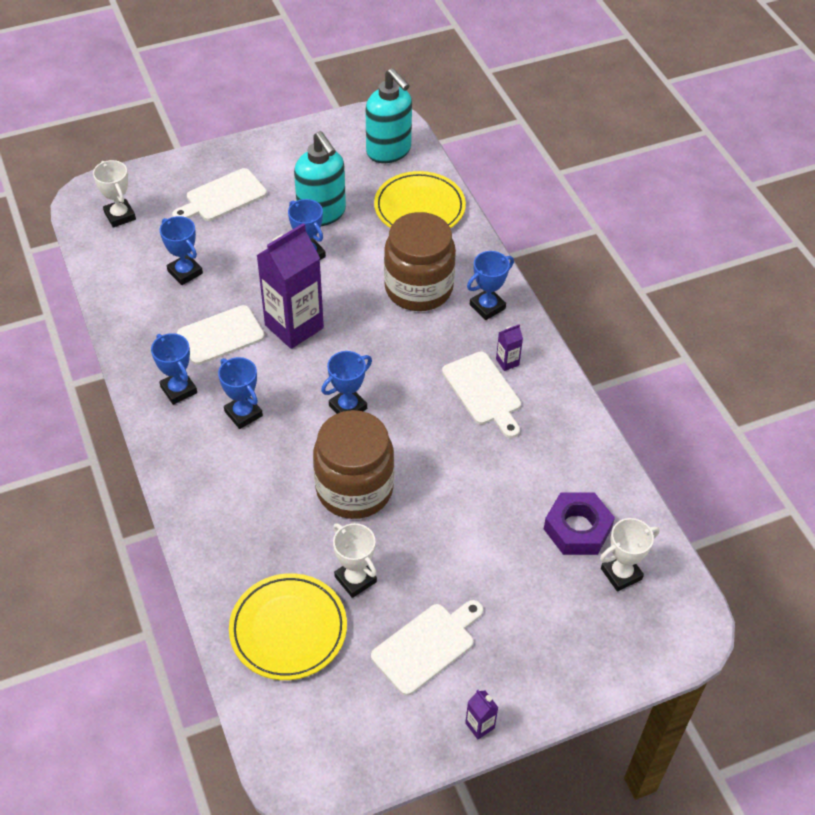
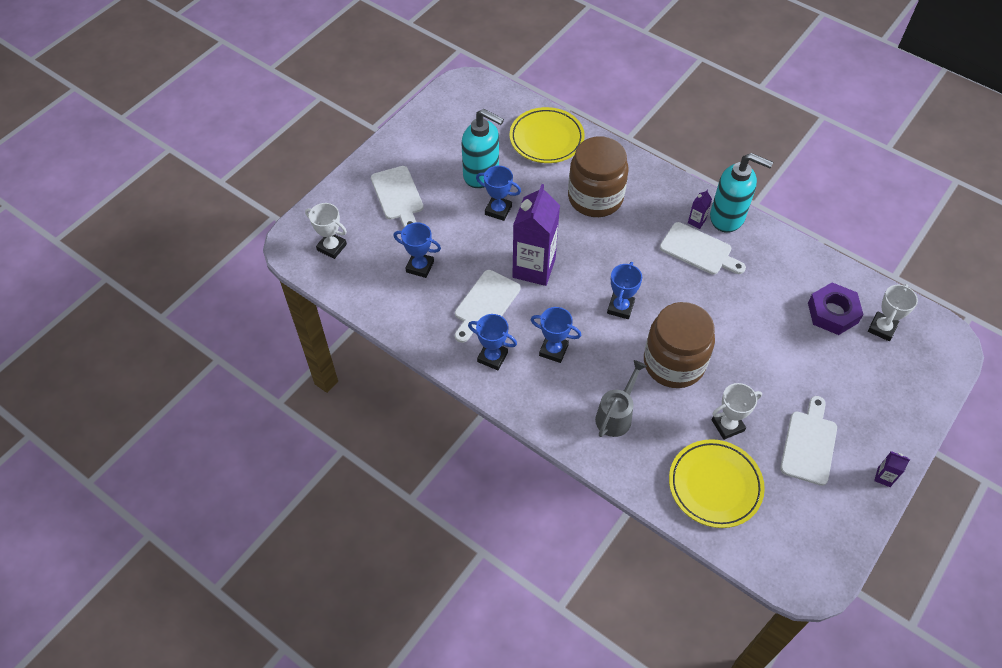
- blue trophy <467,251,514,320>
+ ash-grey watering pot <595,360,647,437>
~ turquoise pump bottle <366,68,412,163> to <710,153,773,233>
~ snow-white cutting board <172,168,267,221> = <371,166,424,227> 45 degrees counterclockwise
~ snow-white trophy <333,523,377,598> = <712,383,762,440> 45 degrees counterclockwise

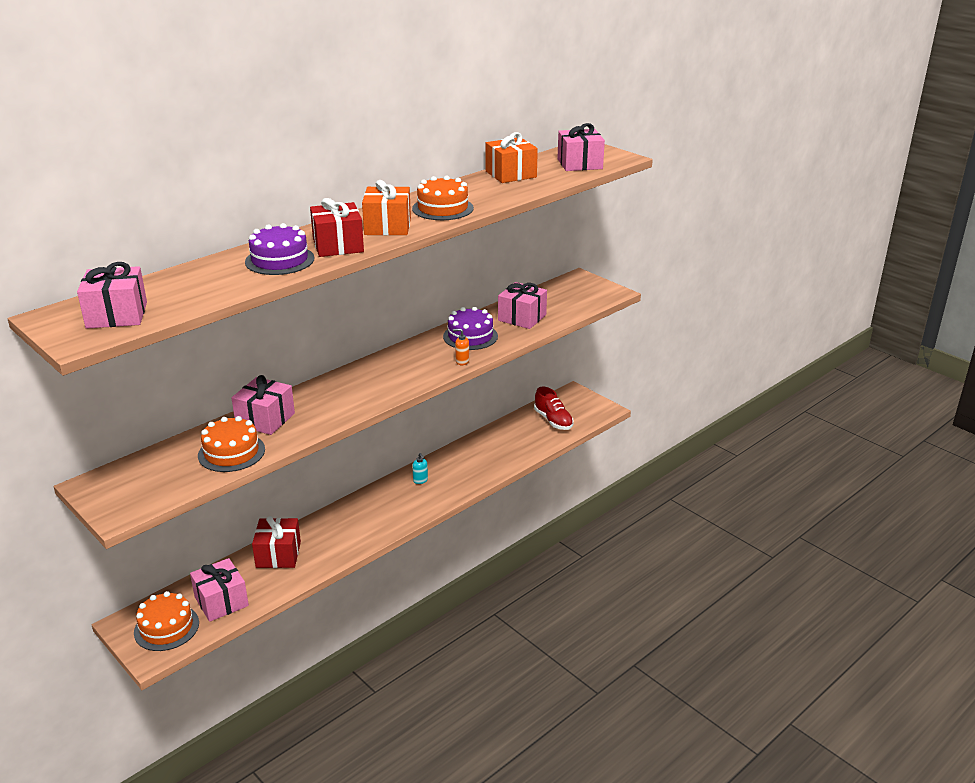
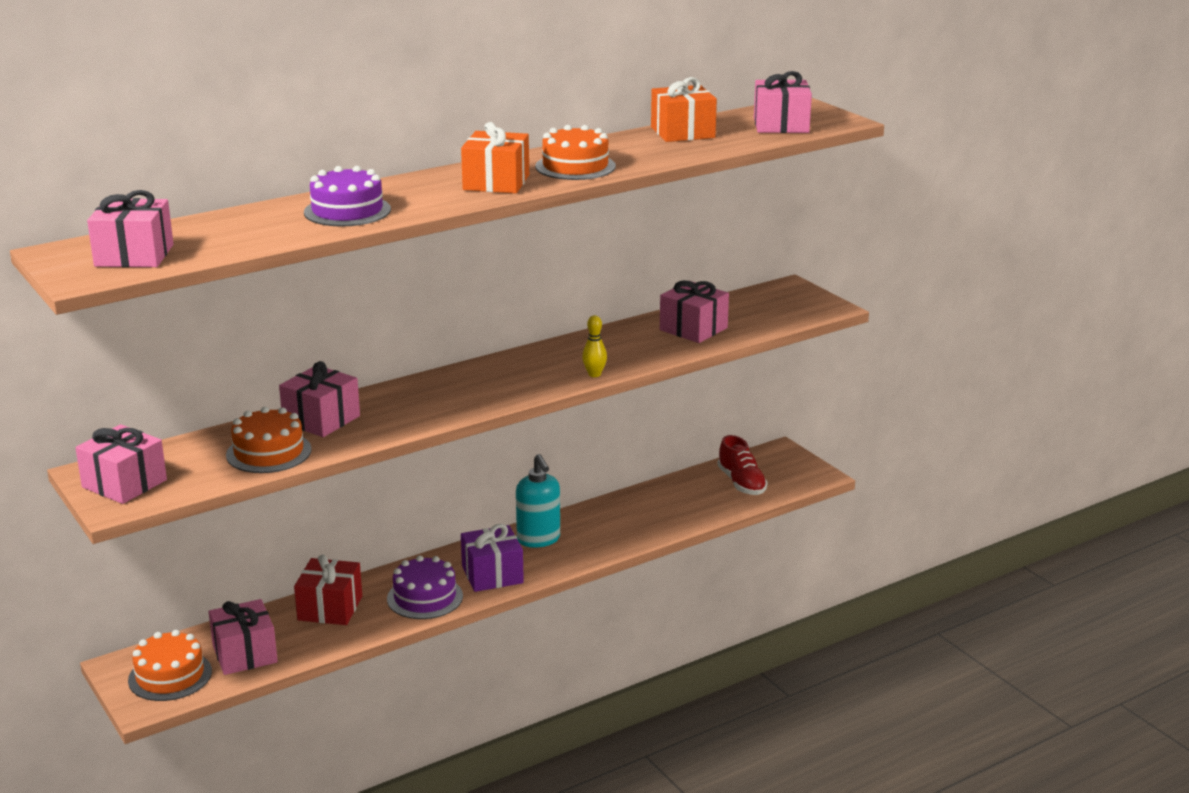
- crimson wrapped gift <310,198,364,257>
+ rosy wrapped gift <75,424,167,504>
+ purple wrapped gift <461,524,524,592>
~ purple gateau <443,307,498,350> to <387,555,463,619>
~ orange-coloured pump bottle <453,329,469,365> to golden bowling pin <582,315,607,377>
~ turquoise pump bottle <412,453,428,484> = <516,454,560,548> x2.11

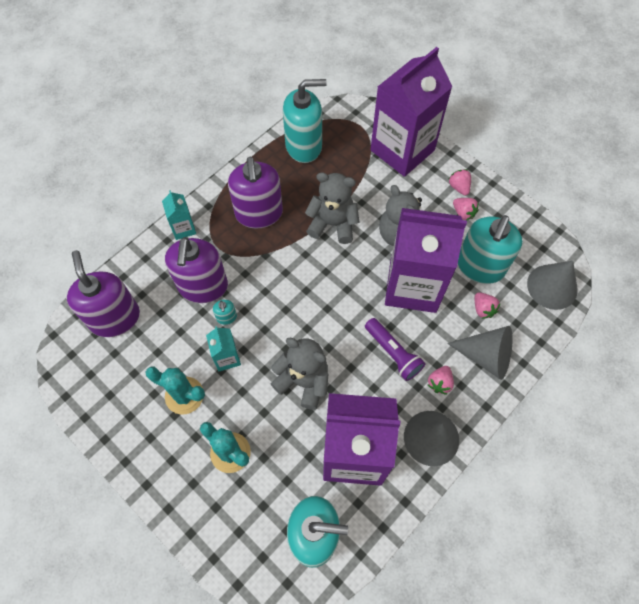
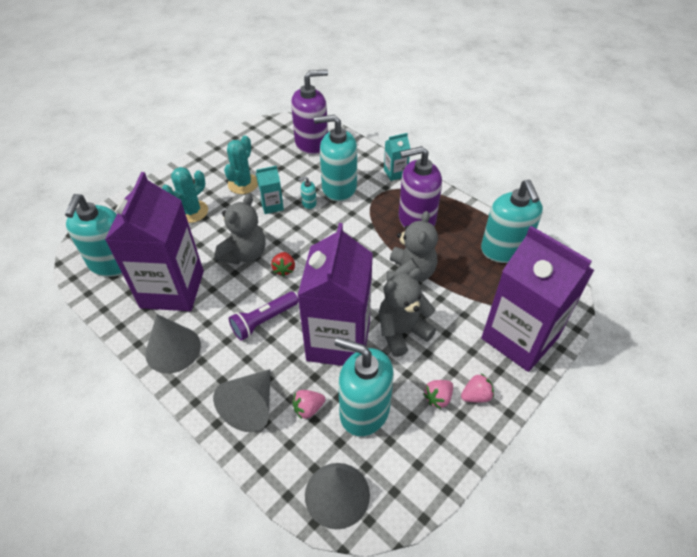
- rosy toy strawberry <428,366,454,395>
+ crimson toy strawberry <271,252,295,277>
~ purple pump bottle <165,237,228,303> to turquoise pump bottle <314,115,357,202>

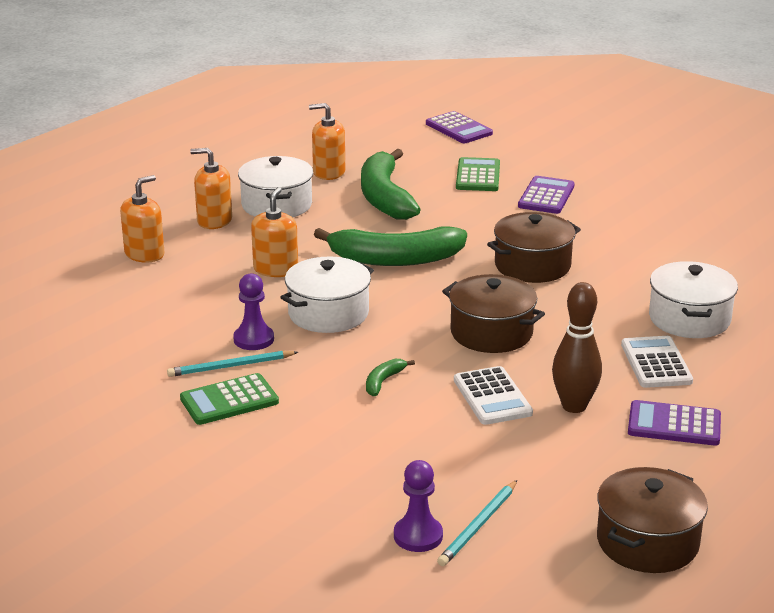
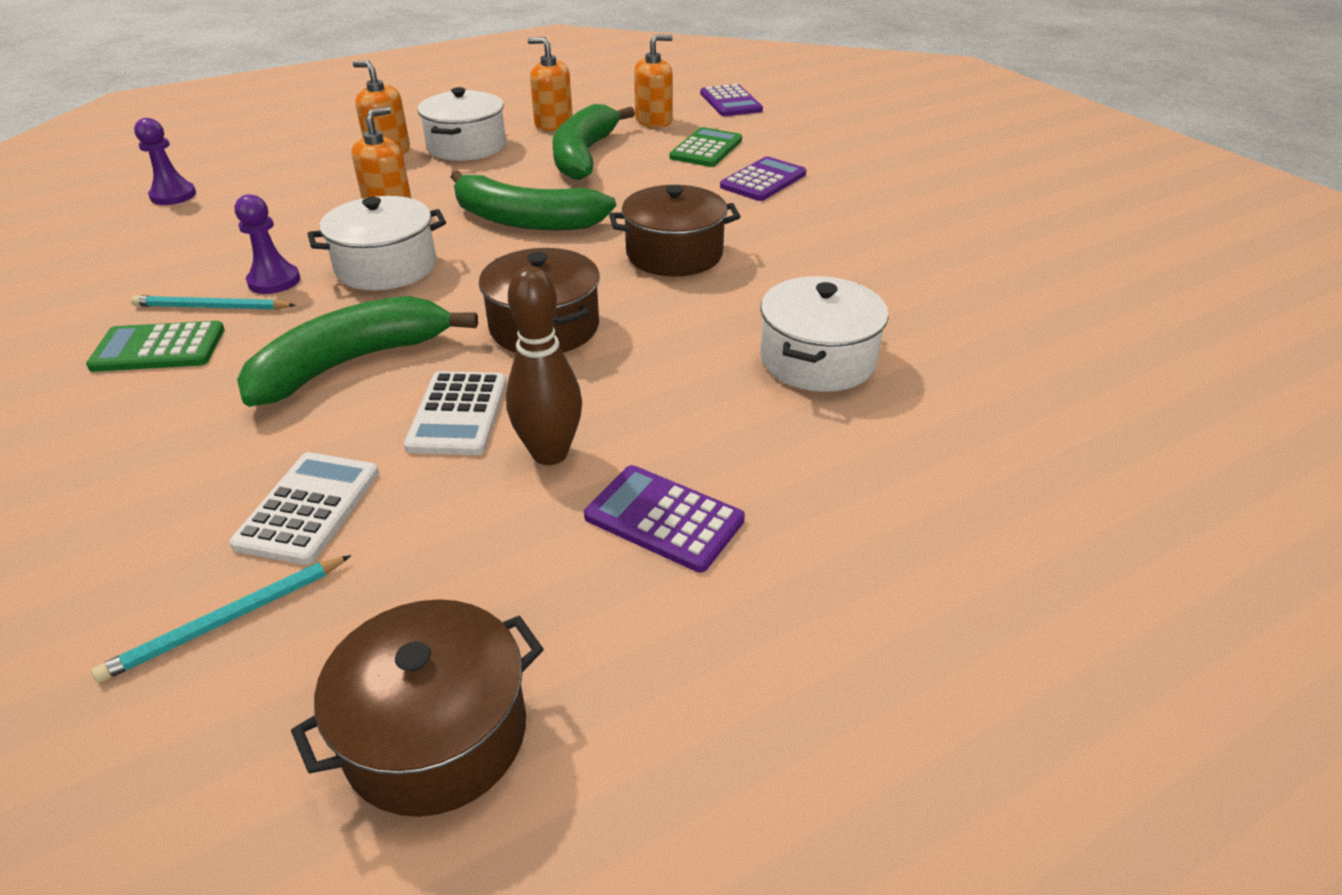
~ orange-coloured pump bottle <120,175,165,263> to <634,34,673,128>
~ purple pawn <394,460,443,552> to <134,118,196,205>
~ snow-white pocket calculator <621,336,693,388> to <230,452,379,565>
~ leaf-green banana fruit <366,359,415,396> = <237,296,478,407> x2.42

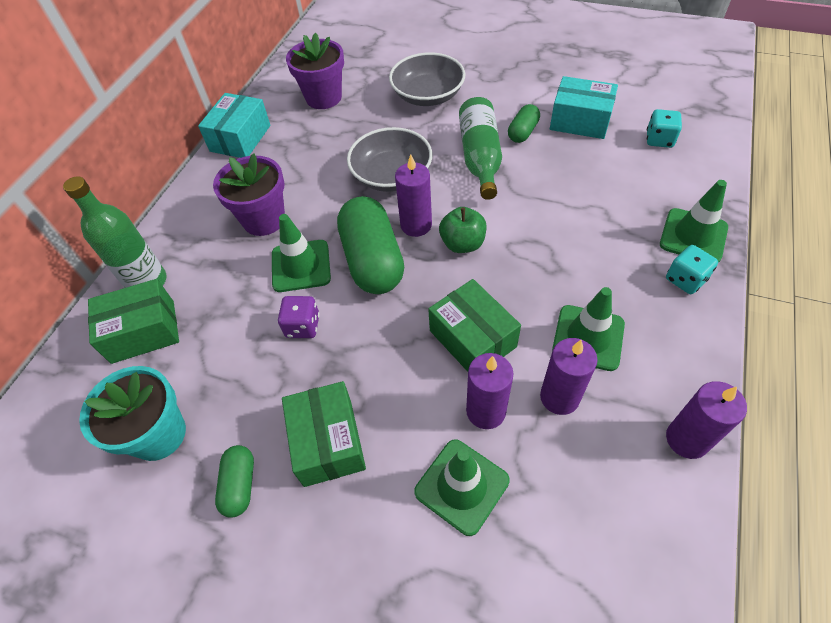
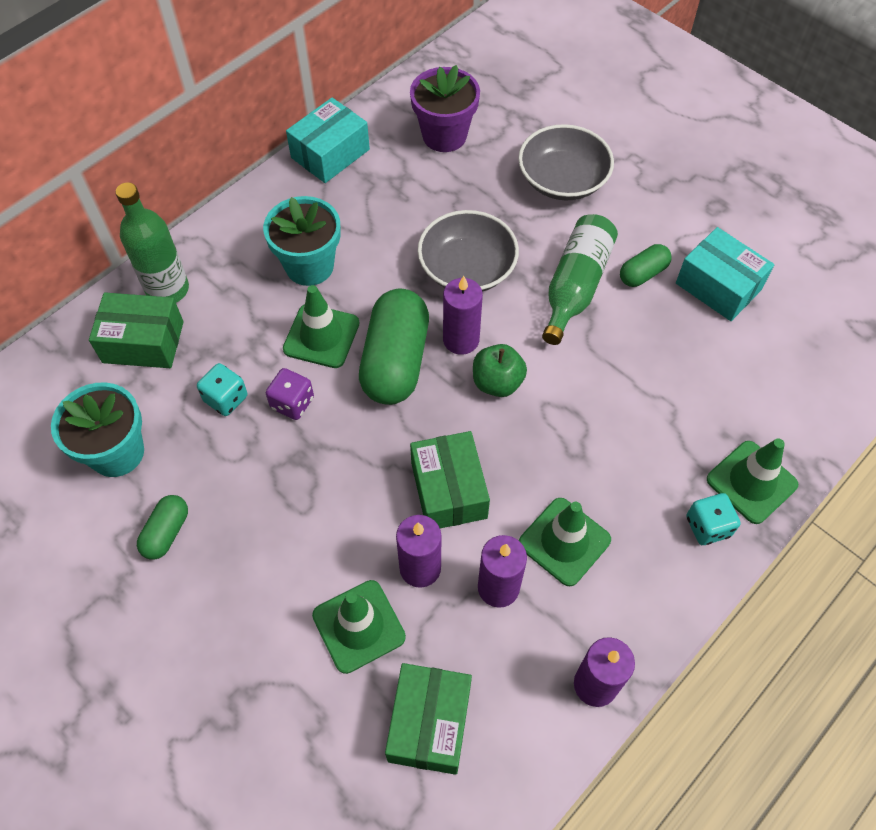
~ leaf-green parcel <282,381,366,487> to <385,663,472,775>
~ turquoise dice <647,109,682,148> to <197,363,247,416>
~ purple potted plant <213,153,285,236> to turquoise potted plant <263,196,341,286>

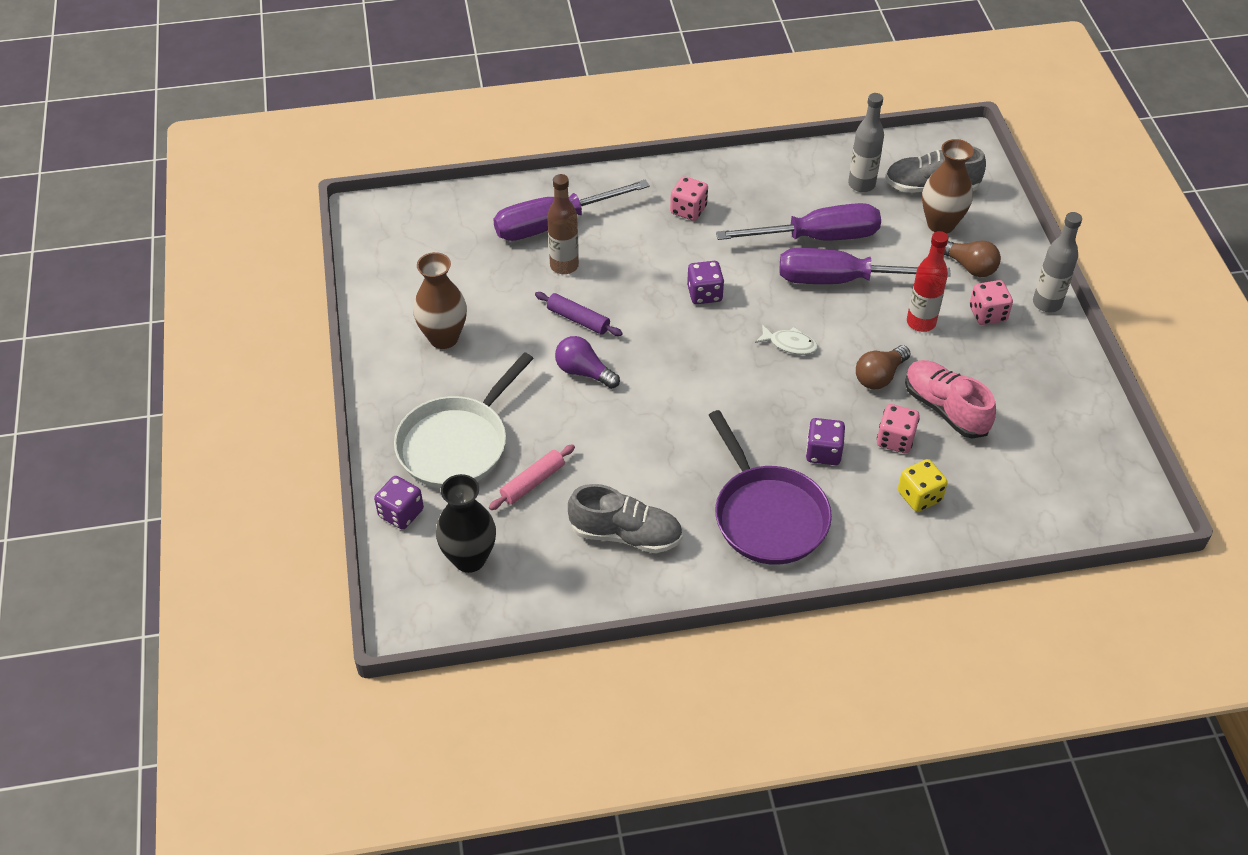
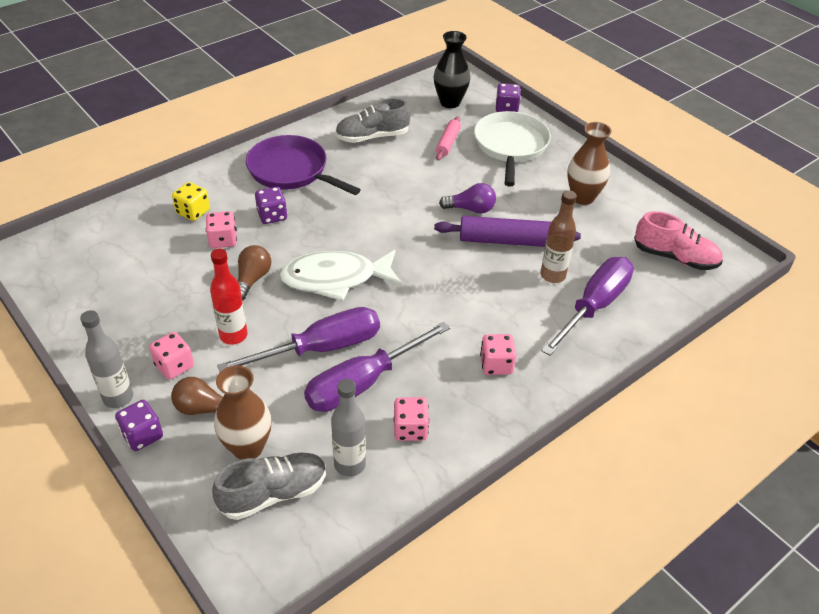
+ rosy dice <394,397,429,441>
~ purple dice <687,261,724,304> to <115,400,163,451>
~ rosy sneaker <905,360,996,438> to <634,211,723,270>
~ purple rolling pin <535,292,623,336> = <434,216,581,247> x1.69
~ snow-white fish <755,324,818,355> = <279,250,402,301> x2.23

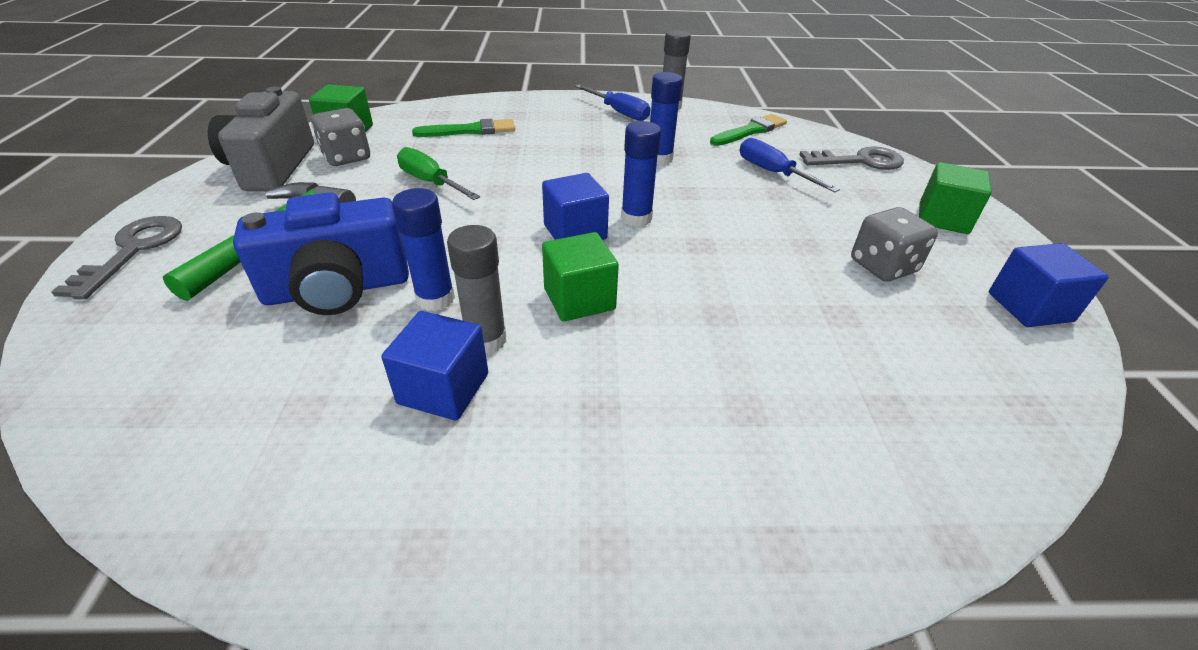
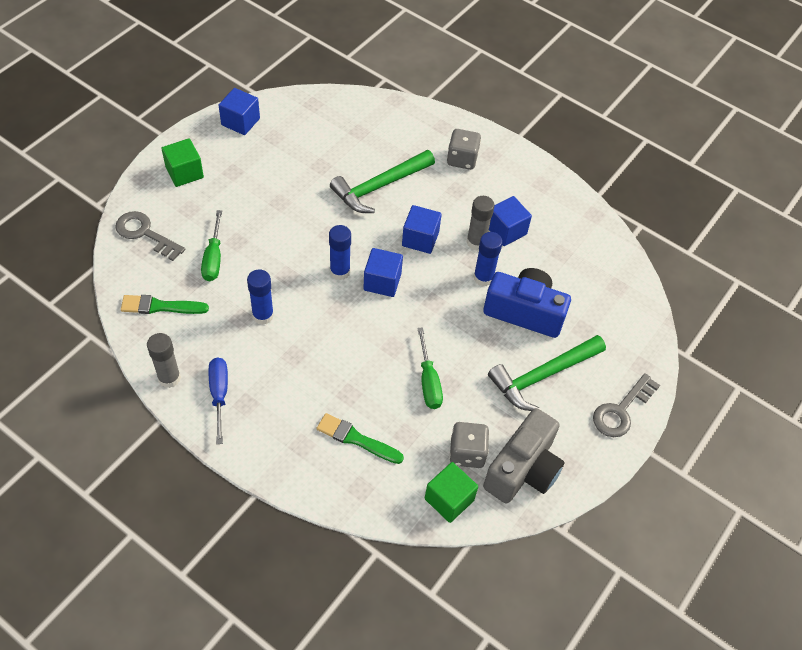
+ leaf-green claw hammer <330,150,435,213>
~ ash-grey dice <851,207,938,282> to <447,129,481,170>
~ leaf-green cube <542,232,619,322> to blue cube <402,205,442,254>
~ blue flat screwdriver <740,138,840,193> to leaf-green flat screwdriver <201,210,222,281>

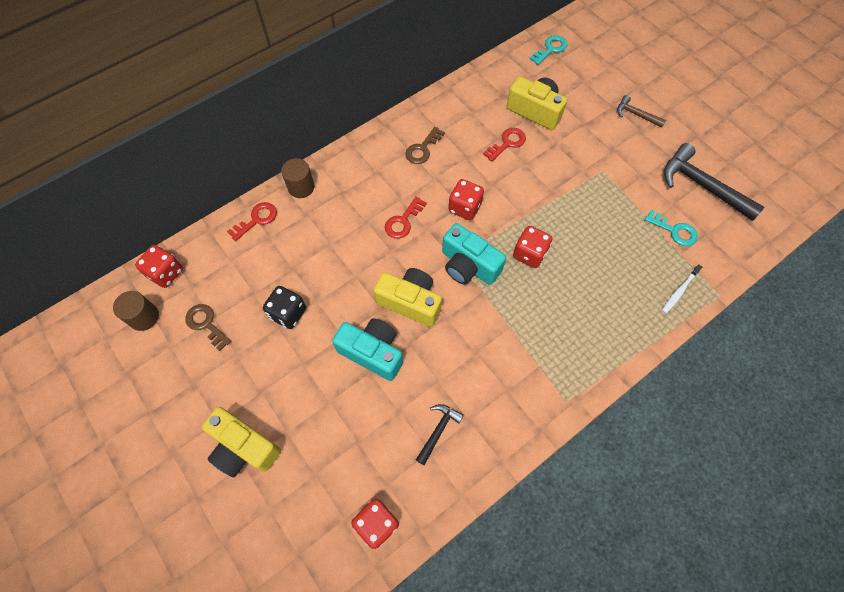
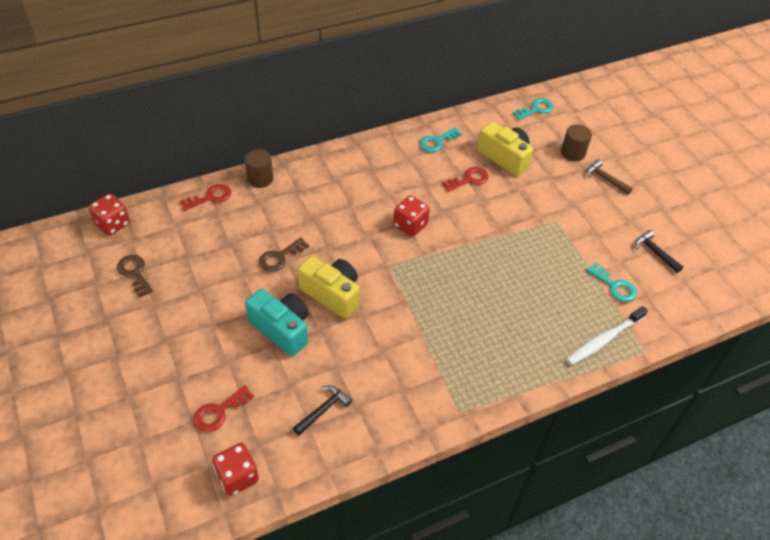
- golden compact camera <202,407,281,477>
- ebony dice <263,286,306,329>
- turquoise compact camera <442,223,506,285>
- crimson dice <513,226,552,268>
+ turquoise latchkey <419,127,462,152>
~ brown solid cylinder <113,291,159,331> to <561,124,592,161>
~ crimson latchkey <385,196,427,239> to <194,385,254,432>
~ brown latchkey <405,127,445,164> to <259,237,309,272>
~ snow-white dental brush <662,264,702,314> = <566,306,648,365> x1.57
~ ebony claw hammer <664,143,764,221> = <635,230,683,273> x0.52

